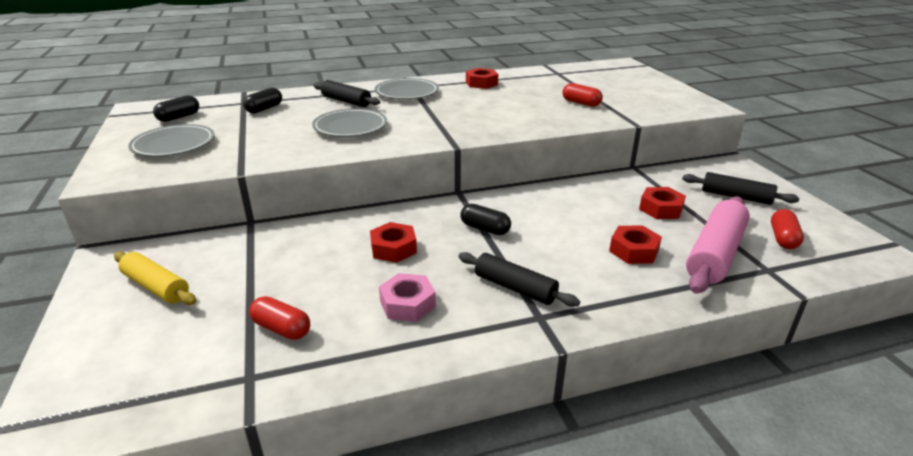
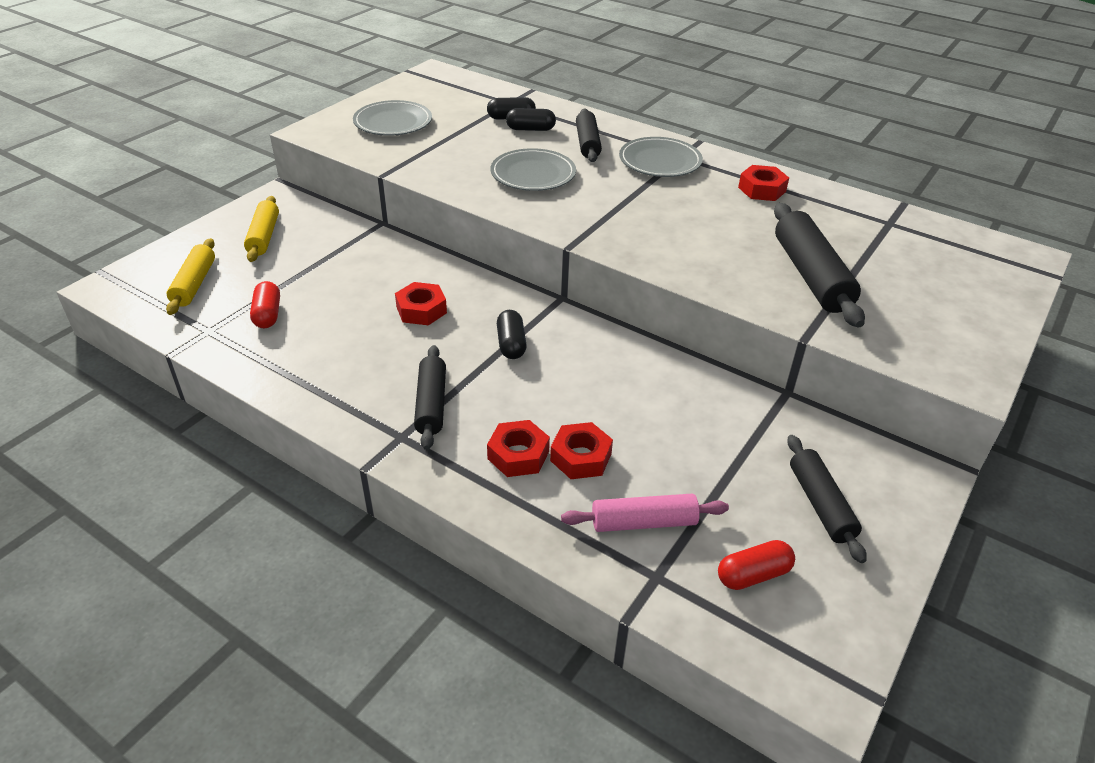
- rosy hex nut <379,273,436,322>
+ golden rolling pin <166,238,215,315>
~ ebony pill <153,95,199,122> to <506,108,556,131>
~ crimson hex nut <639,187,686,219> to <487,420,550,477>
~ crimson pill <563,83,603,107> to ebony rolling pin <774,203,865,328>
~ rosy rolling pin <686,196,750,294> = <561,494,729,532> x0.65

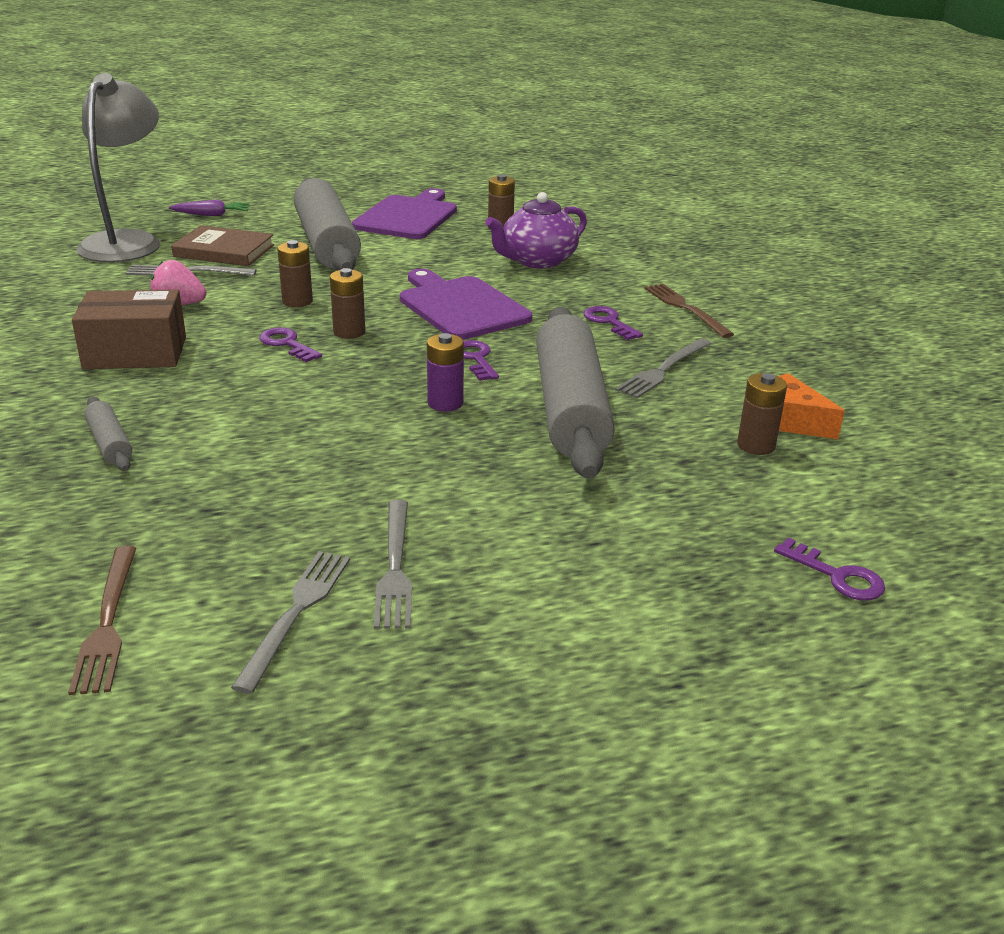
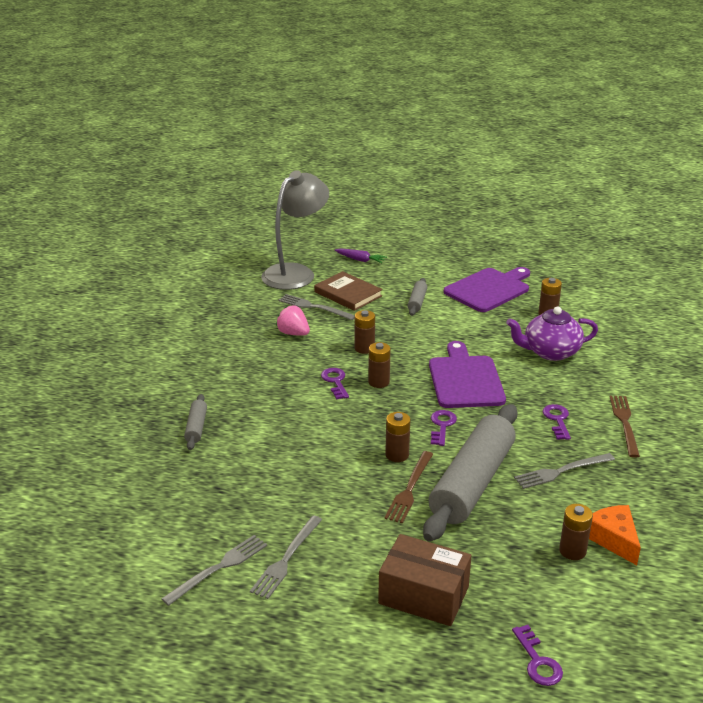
~ brown fork <68,546,136,695> to <384,451,433,523>
~ brown parcel <72,289,186,369> to <378,534,471,626>
~ purple AA battery <427,333,464,412> to brown AA battery <385,412,411,462>
~ ash-grey rolling pin <294,178,361,271> = <408,278,427,316> x0.42

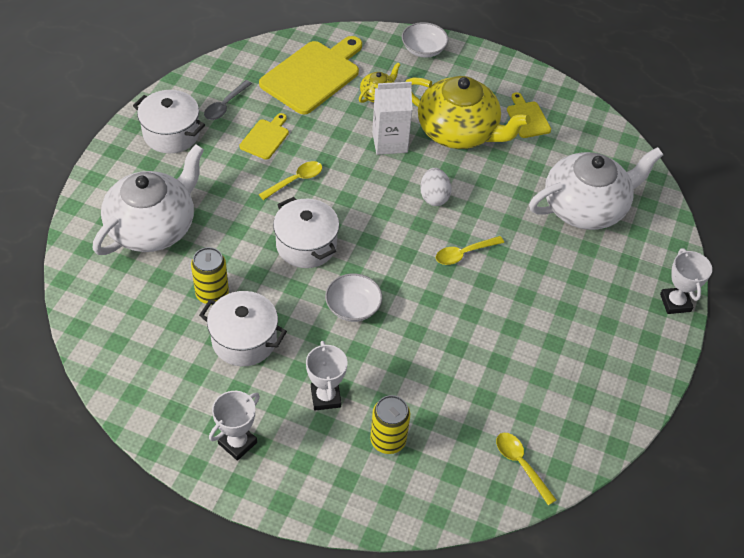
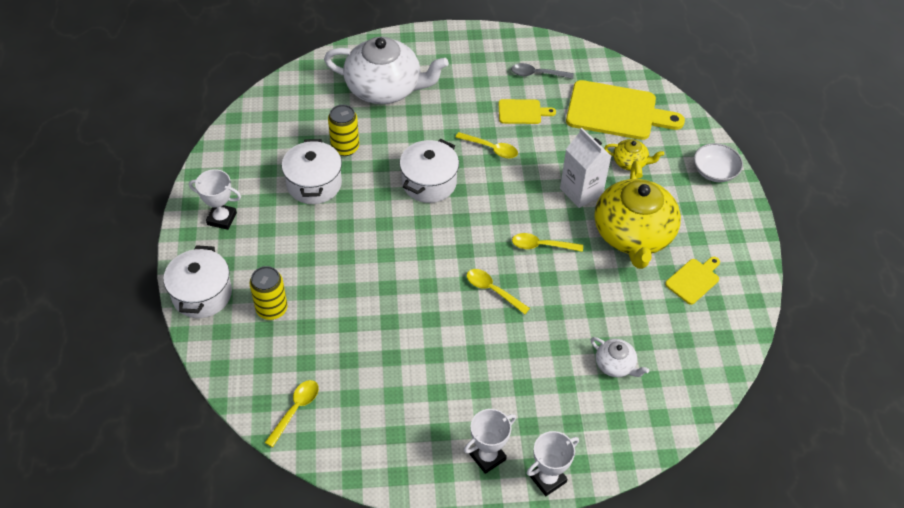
- snow-white bowl <325,274,382,322>
~ snow-white cooking pot <133,90,205,153> to <163,245,232,318>
~ snow-white trophy <306,341,348,411> to <464,409,516,474>
~ snow-white egg shape <420,168,452,206> to golden teaspoon <512,233,583,252>
~ snow-white teapot <529,147,663,230> = <591,337,649,377> x0.45

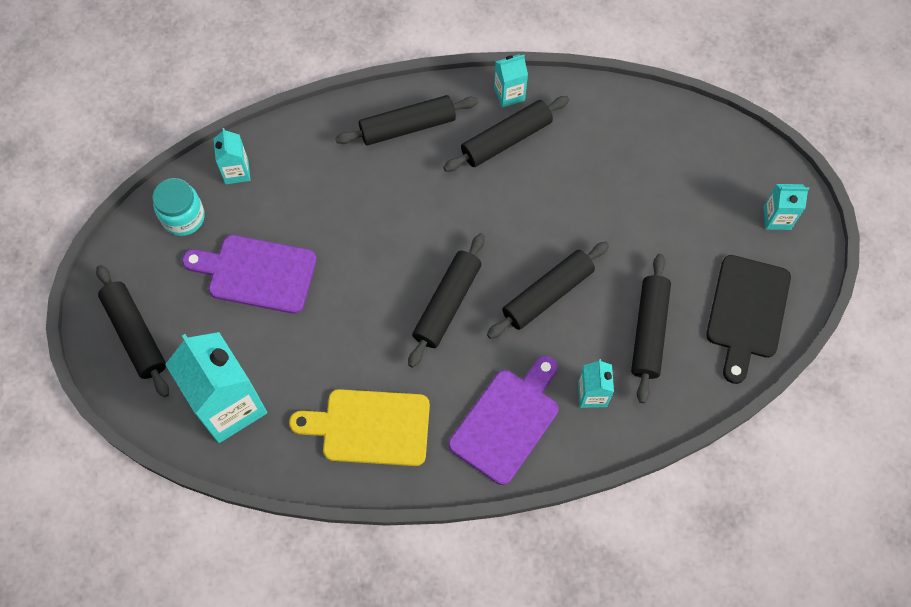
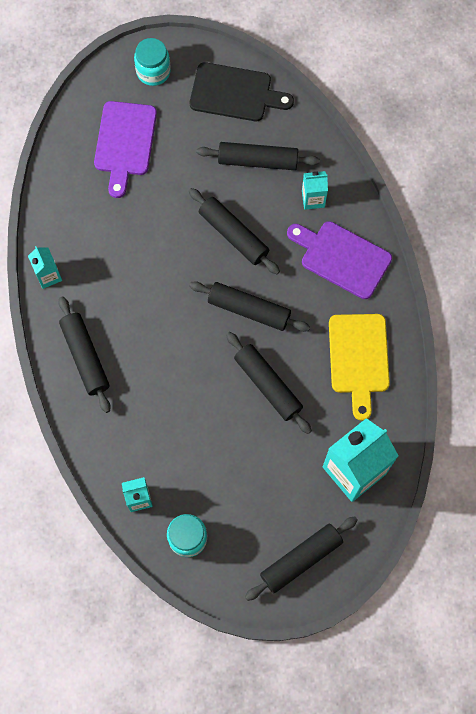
~ purple cutting board <182,235,317,314> to <94,101,157,198>
~ ebony rolling pin <443,96,569,172> to <226,332,312,434>
~ turquoise carton <763,184,809,230> to turquoise jam jar <134,38,171,86>

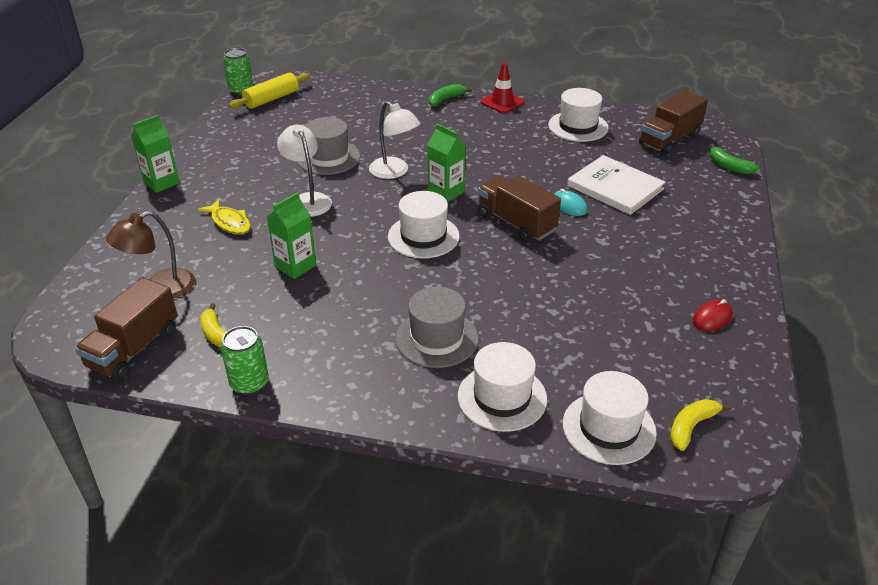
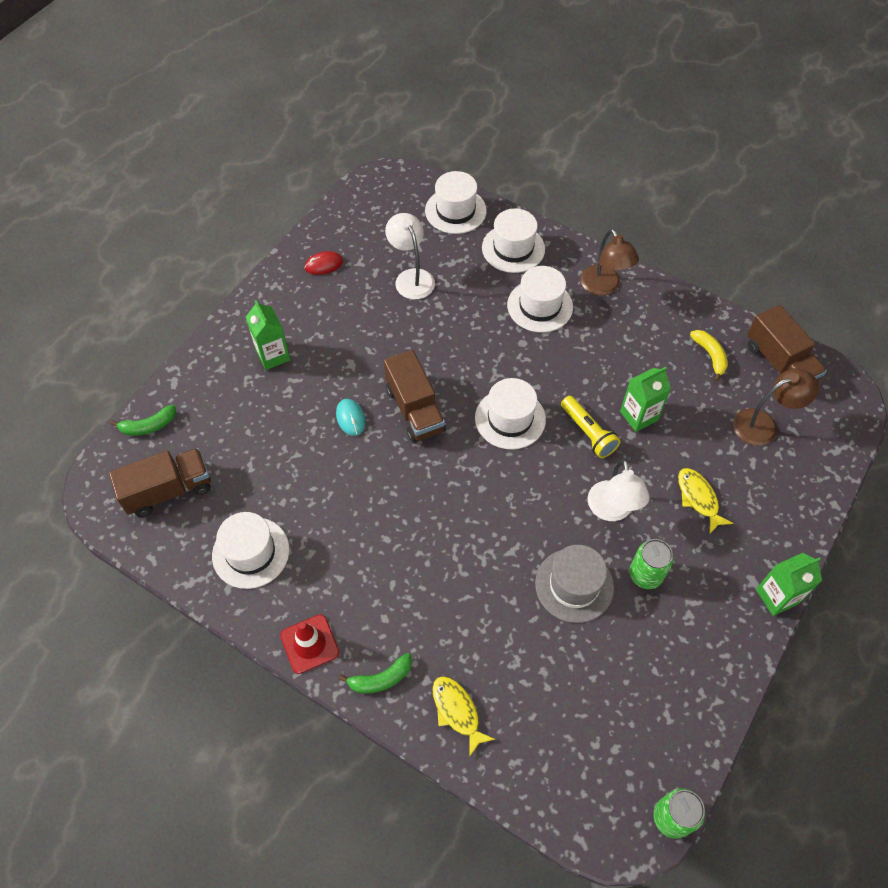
- golden rolling pin <229,73,310,109>
- snow-white hardcover <567,155,666,215>
- golden banana fruit <670,399,732,451>
+ golden fish <432,676,495,756>
+ golden flashlight <561,396,620,458>
+ brown desk lamp <580,229,639,296>
~ leaf-green can <221,326,269,395> to <629,539,674,589>
~ snow-white desk lamp <369,101,420,179> to <385,213,435,299>
~ leaf-green carton <427,124,466,202> to <246,300,290,370>
~ ash-grey top hat <395,287,479,368> to snow-white top hat <507,266,573,333>
~ brown toy truck <75,277,178,381> = <747,305,827,381> 105 degrees clockwise
~ leaf-green banana fruit <709,144,759,174> = <110,405,176,436> 90 degrees clockwise

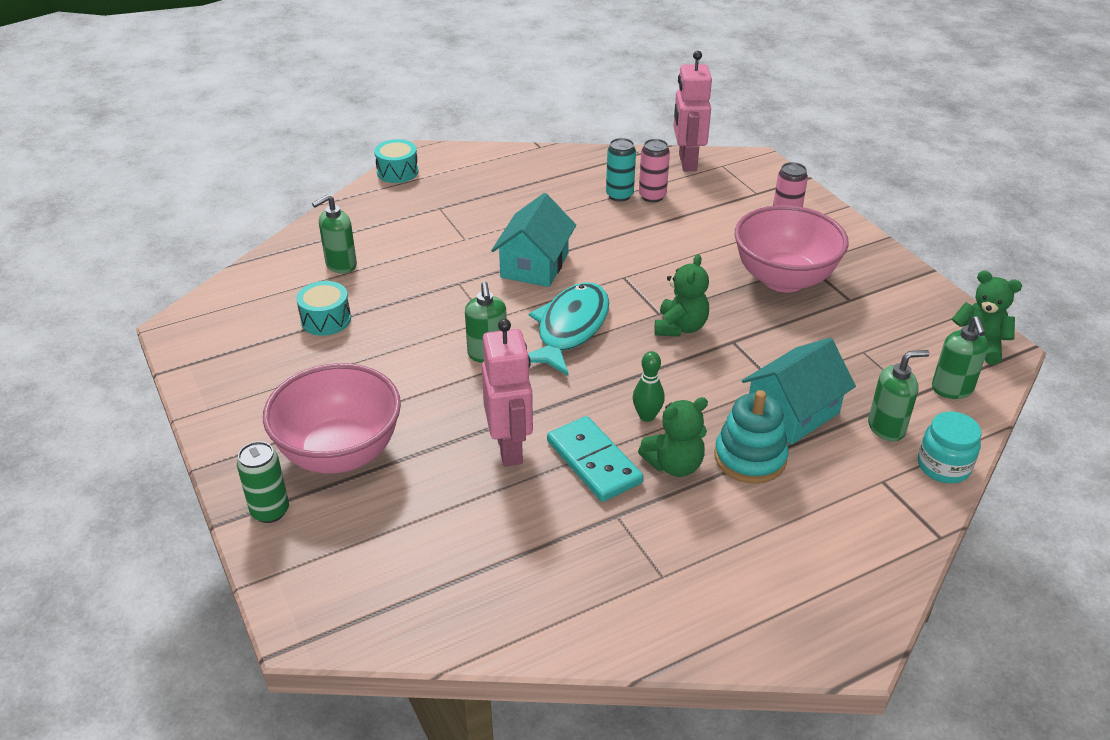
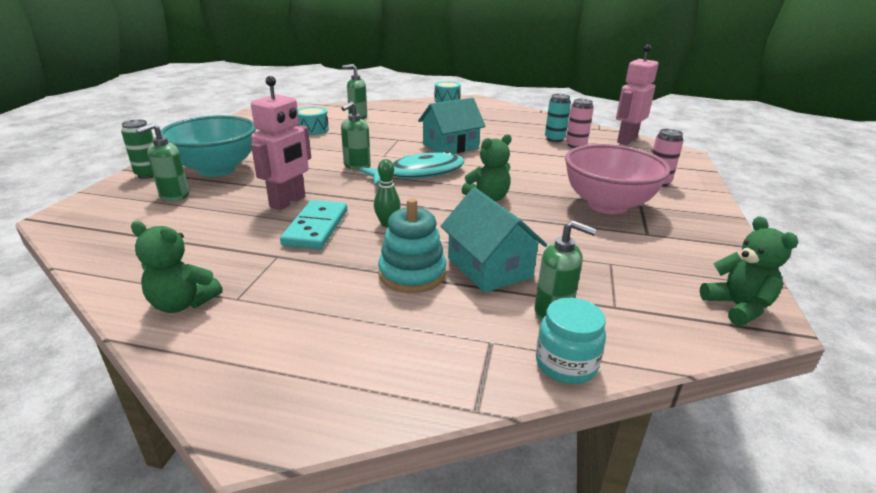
~ leaf-green teddy bear <638,397,708,477> to <131,221,223,313>
~ leaf-green pump bottle <932,316,988,399> to <136,123,189,201>
~ rosy bowl <263,363,401,474> to turquoise bowl <161,115,256,177>
~ turquoise toy house <742,338,856,445> = <440,188,547,293> 60 degrees clockwise

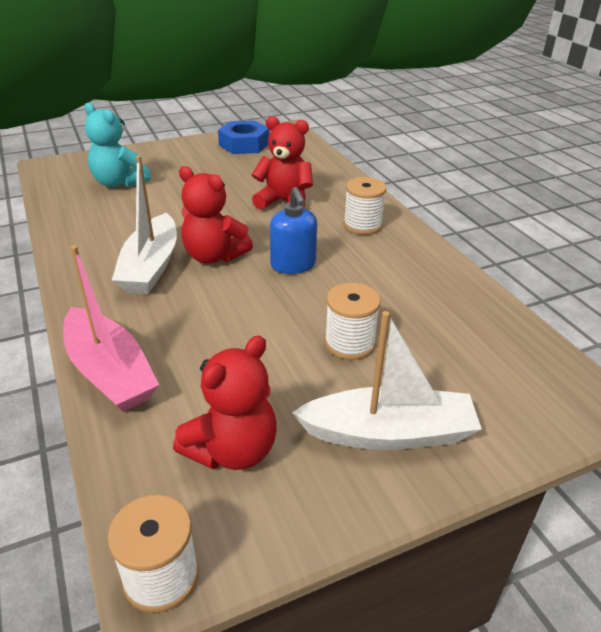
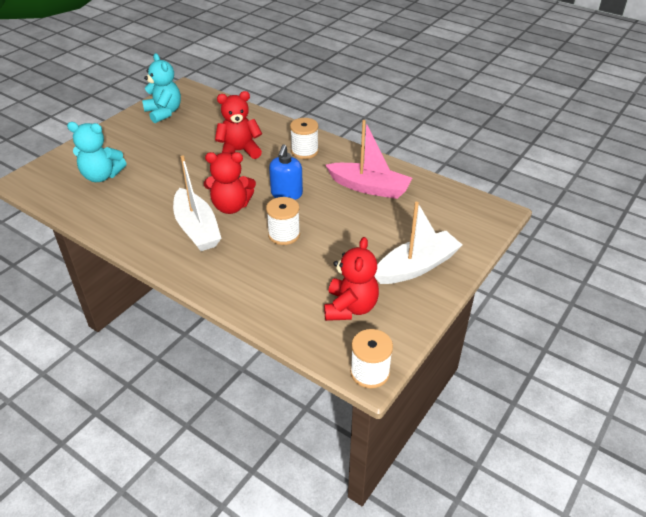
~ rosy boat <63,245,159,412> to <325,120,412,199>
~ snow-white reel of thread <324,283,381,360> to <266,197,300,245>
~ blue hex nut <218,121,269,154> to turquoise teddy bear <142,53,181,123>
~ blue pump bottle <270,187,317,274> = <269,144,303,200> 60 degrees clockwise

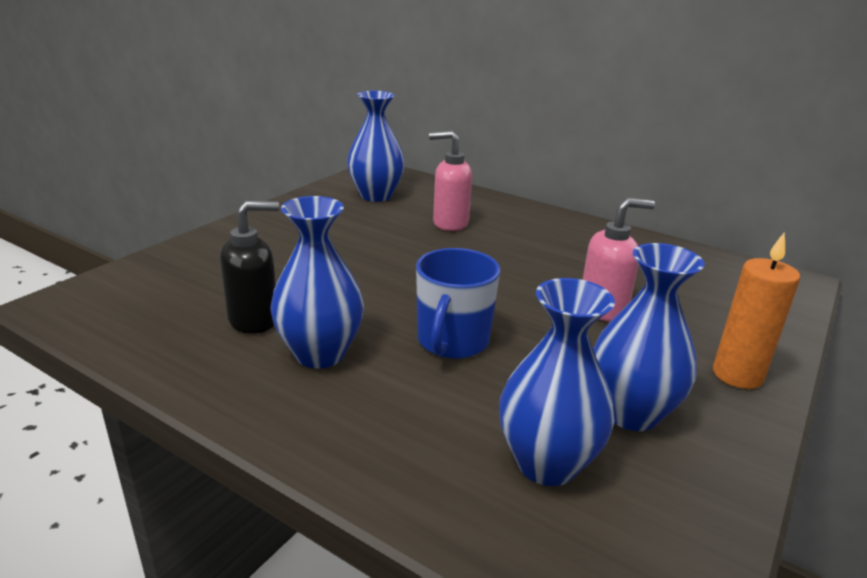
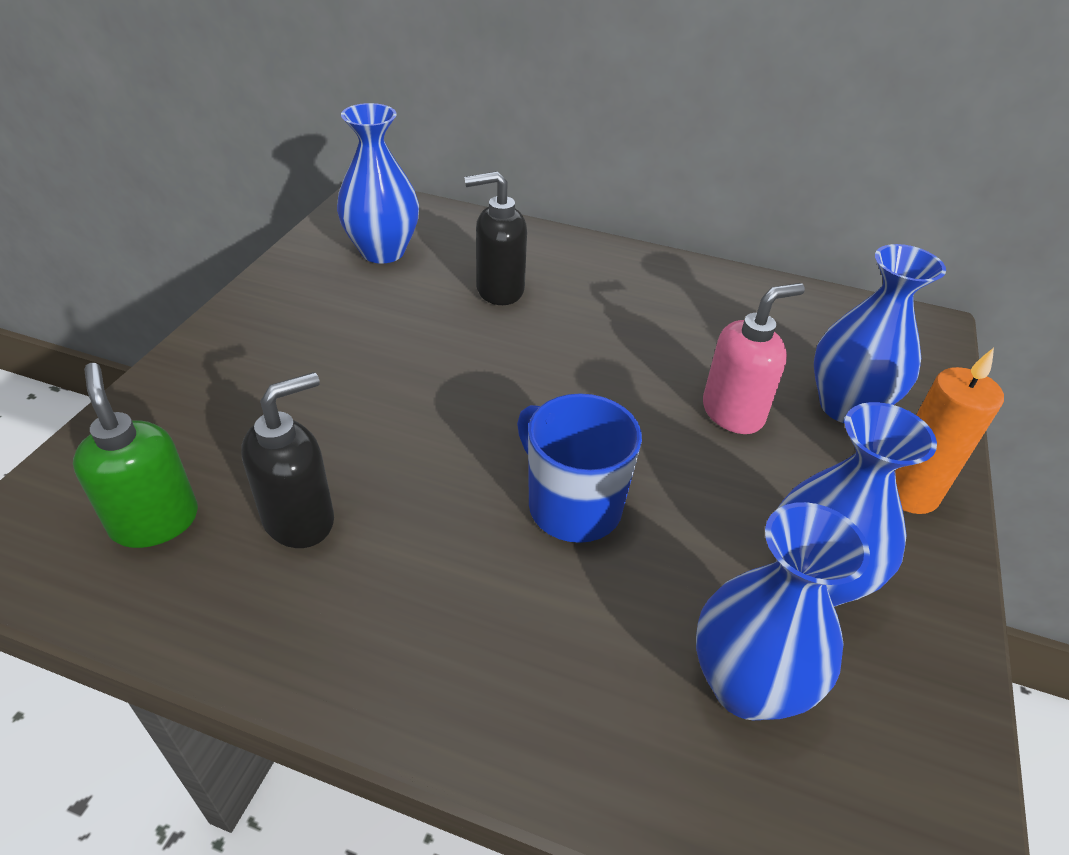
+ leaf-green pump bottle <73,363,198,548>
~ blue vase <270,196,364,369> to <814,244,946,423>
~ rosy pump bottle <429,131,472,231> to ebony pump bottle <464,171,527,305>
~ blue coffee mug <416,248,500,359> = <517,393,642,543> 135 degrees clockwise

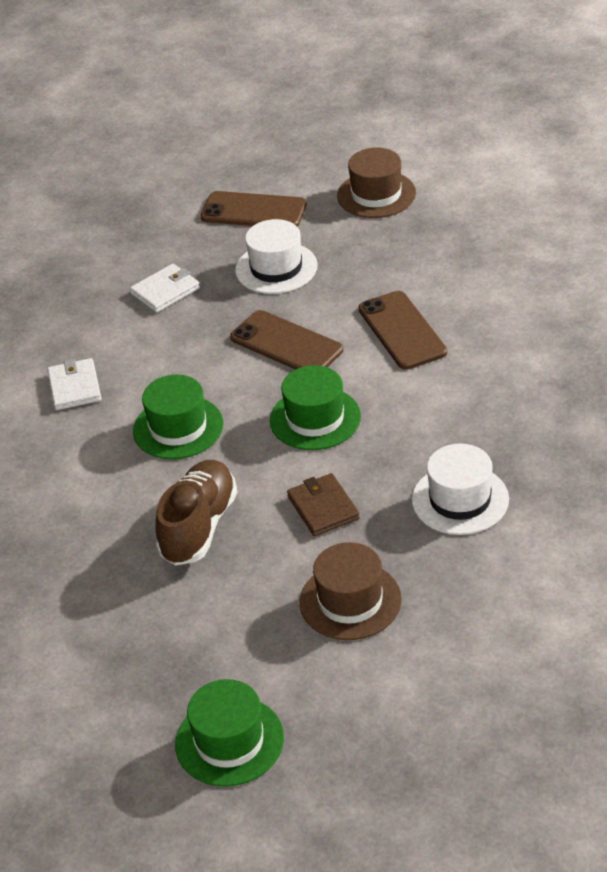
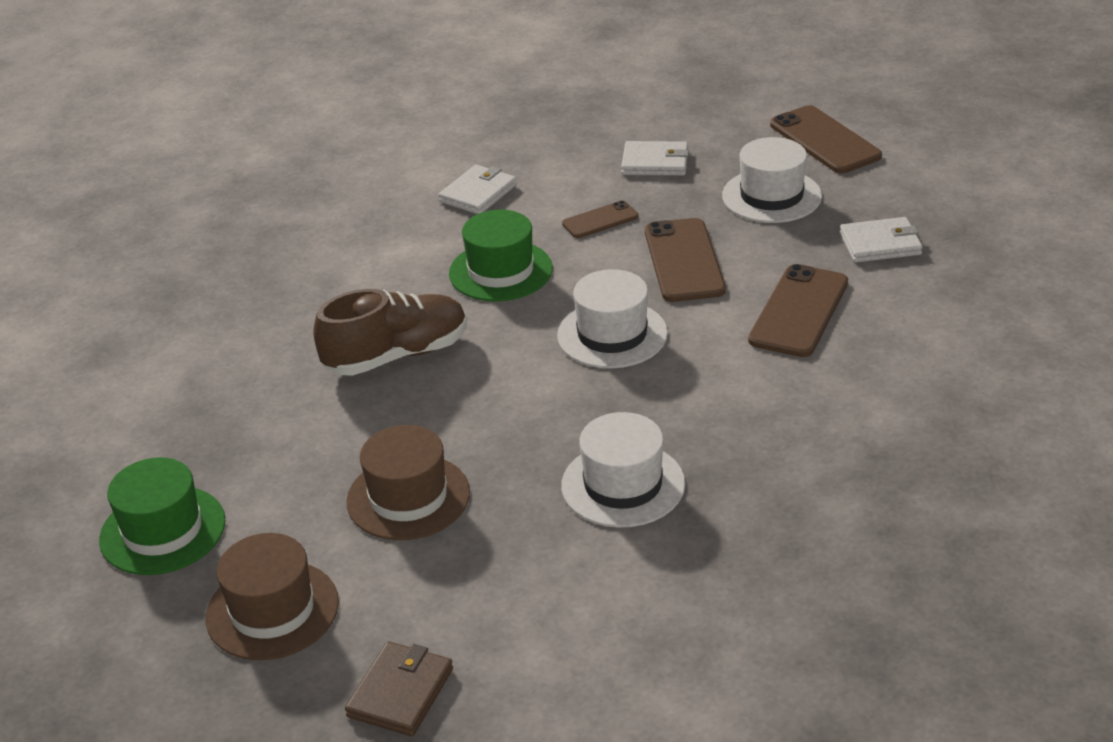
+ brown smartphone <562,201,639,238>
+ snow-white card wallet <840,217,923,263>
~ brown card wallet <287,473,360,536> to <345,641,453,736>
~ brown top hat <337,147,416,218> to <206,533,339,660>
~ leaf-green top hat <270,365,361,450> to snow-white top hat <557,269,668,369>

